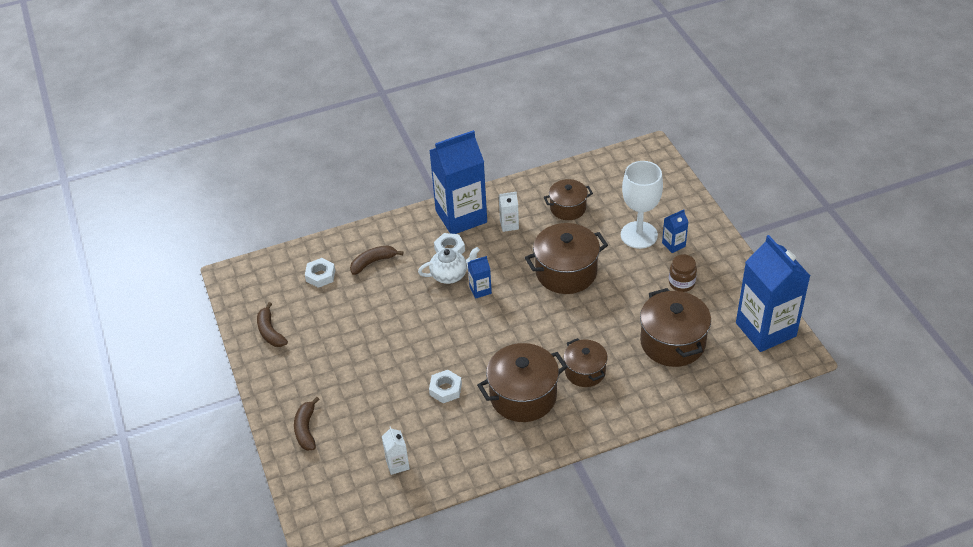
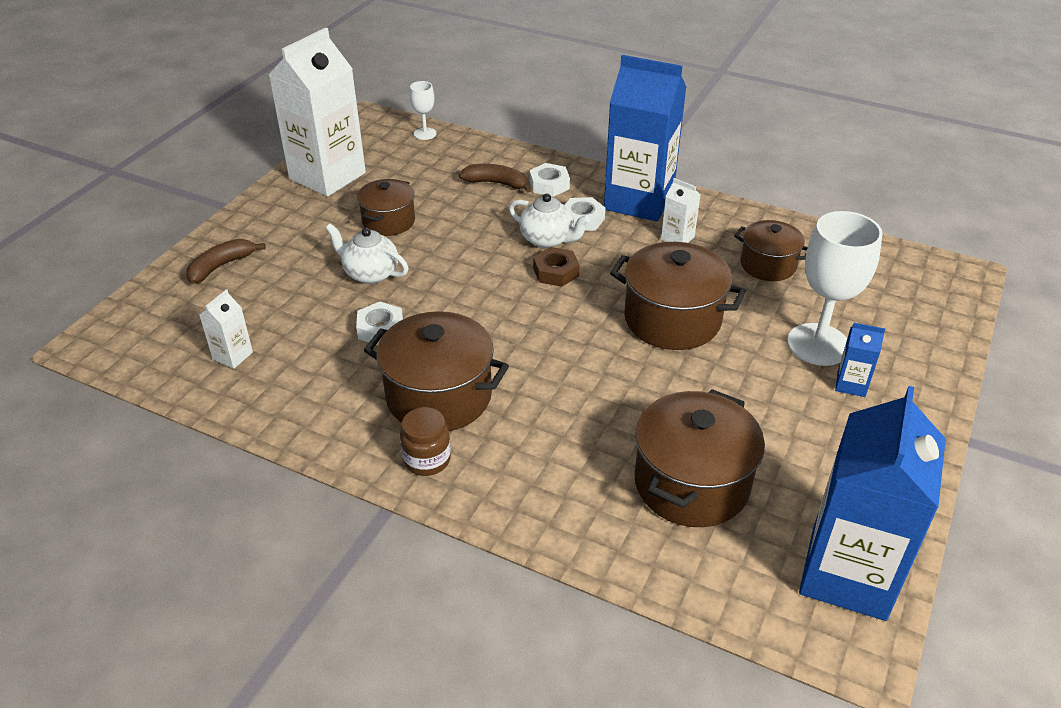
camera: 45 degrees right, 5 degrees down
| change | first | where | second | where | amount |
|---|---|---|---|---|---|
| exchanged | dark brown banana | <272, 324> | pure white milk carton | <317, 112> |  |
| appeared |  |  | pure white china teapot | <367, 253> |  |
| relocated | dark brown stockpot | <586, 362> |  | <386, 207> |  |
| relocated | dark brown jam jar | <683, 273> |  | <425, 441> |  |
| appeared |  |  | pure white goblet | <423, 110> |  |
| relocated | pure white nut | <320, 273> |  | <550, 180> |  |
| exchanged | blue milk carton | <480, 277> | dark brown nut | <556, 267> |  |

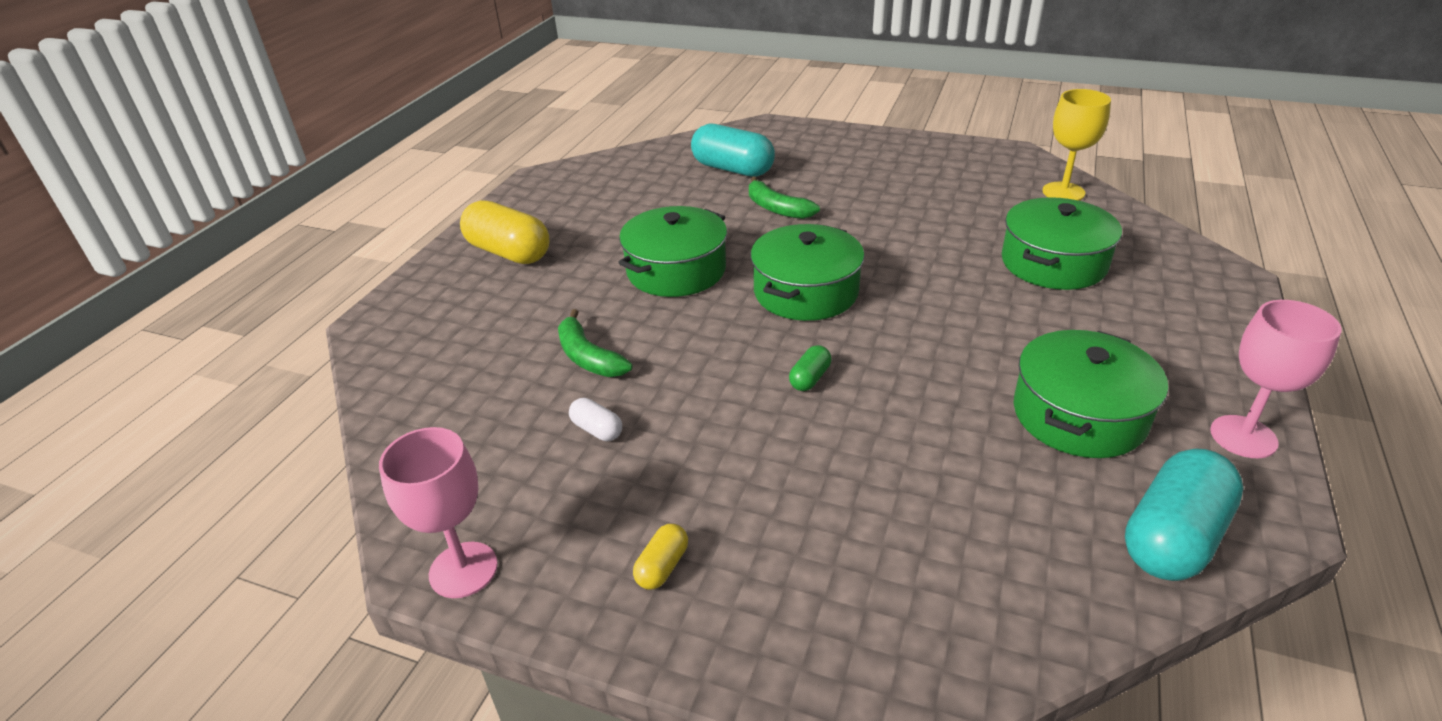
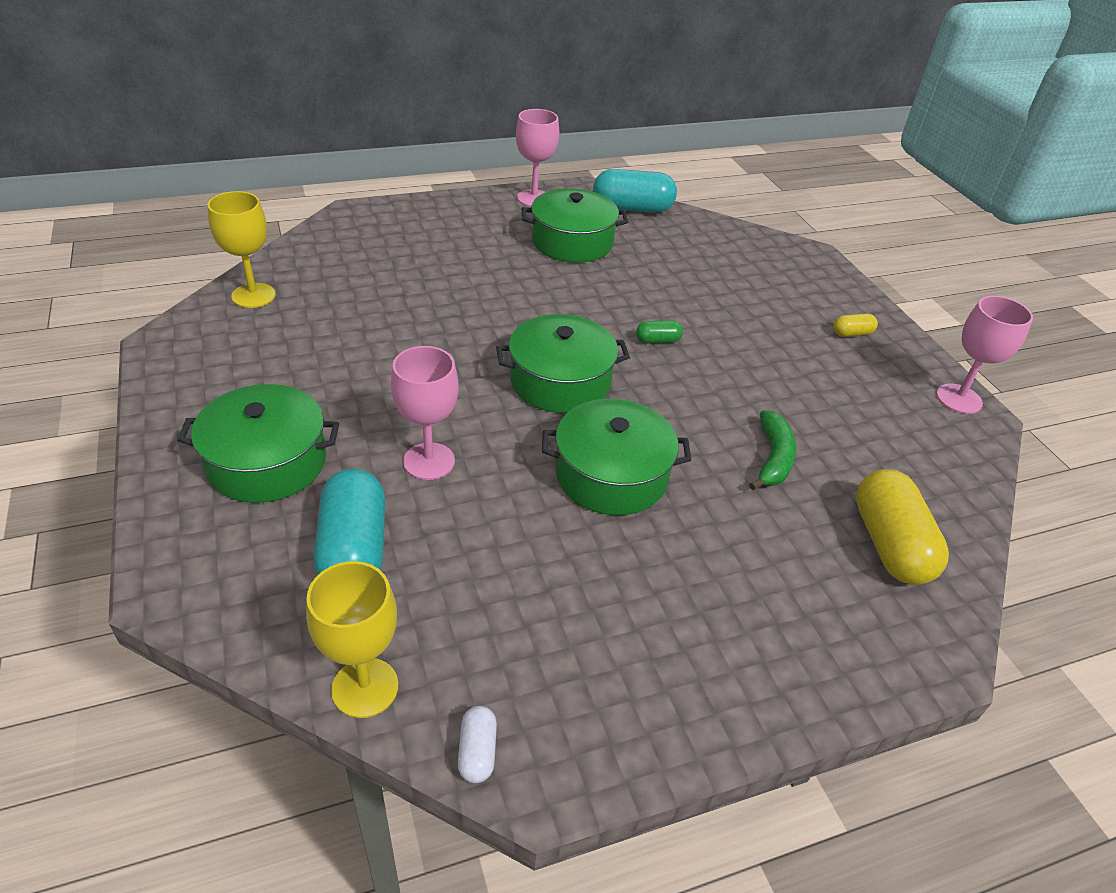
camera: 135 degrees left, 5 degrees up
| change | first | where | second | where | amount |
|---|---|---|---|---|---|
| relocated | emerald stockpot | <1062, 243> |  | <258, 443> |  |
| appeared |  |  | golden goblet | <352, 639> |  |
| exchanged | emerald banana | <784, 197> | pink goblet | <425, 413> |  |
| relocated | pure white pill shape | <595, 419> |  | <477, 744> |  |
| relocated | golden pill shape | <504, 232> |  | <902, 527> |  |

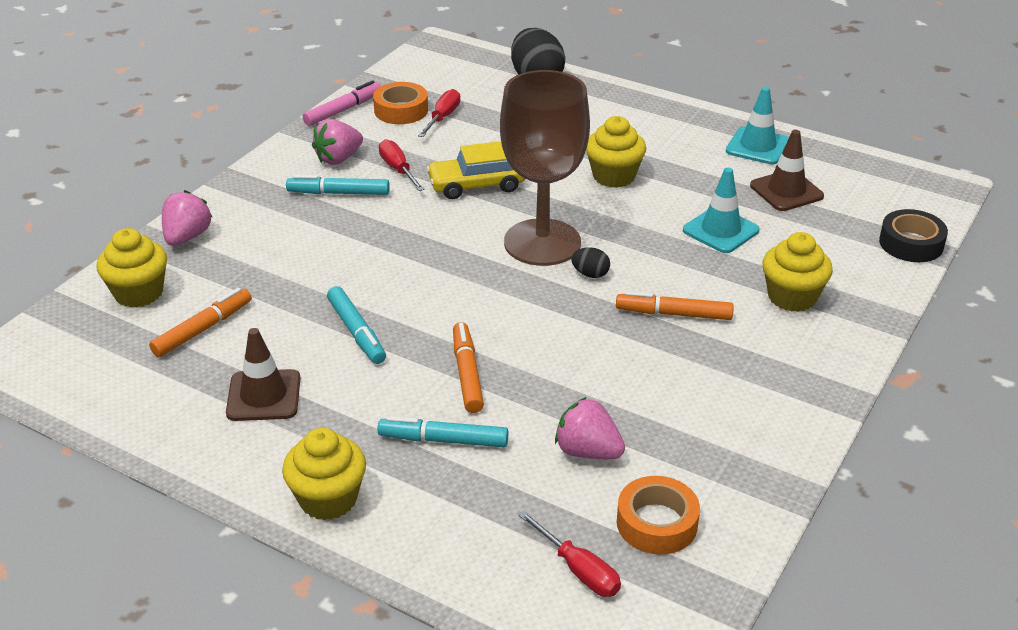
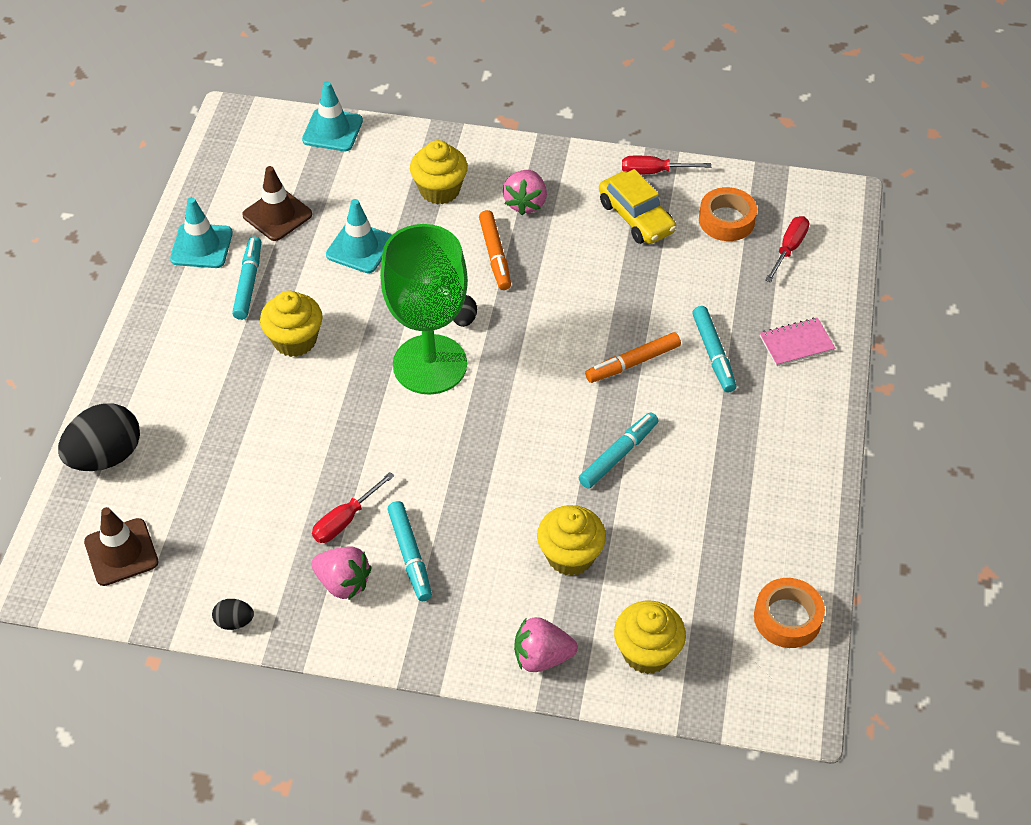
camera: 110 degrees left, 15 degrees up
| change | first | where | second | where | amount |
|---|---|---|---|---|---|
| relocated | dark brown safety cone | <263, 374> |  | <121, 546> |  |
| exchanged | pink marker pen | <342, 103> | jet-black egg shape | <233, 614> |  |
| appeared |  |  | aqua marker pen | <246, 278> |  |
| exchanged | jet-black tape | <913, 235> | aqua safety cone | <332, 116> |  |
| colour | dark brown goblet | <545, 168> | emerald goblet | <424, 309> |  |
| relocated | pink strawberry | <590, 428> |  | <525, 192> |  |
| relocated | golden muffin | <324, 474> |  | <571, 540> |  |
| relocated | golden toy car | <475, 170> |  | <637, 206> |  |
| relocated | red screwdriver | <439, 113> |  | <666, 165> |  |
| relocated | orange-coloured tape | <400, 103> |  | <789, 613> |  |
| appeared |  |  | pink exercise book | <797, 342> |  |
| missing | orange-coloured marker pen | <200, 322> |  |  |  |

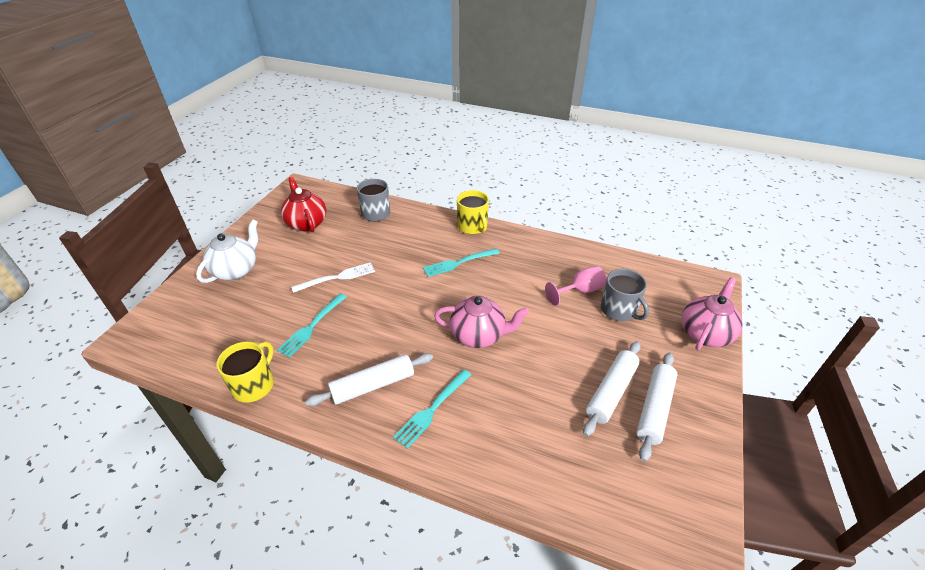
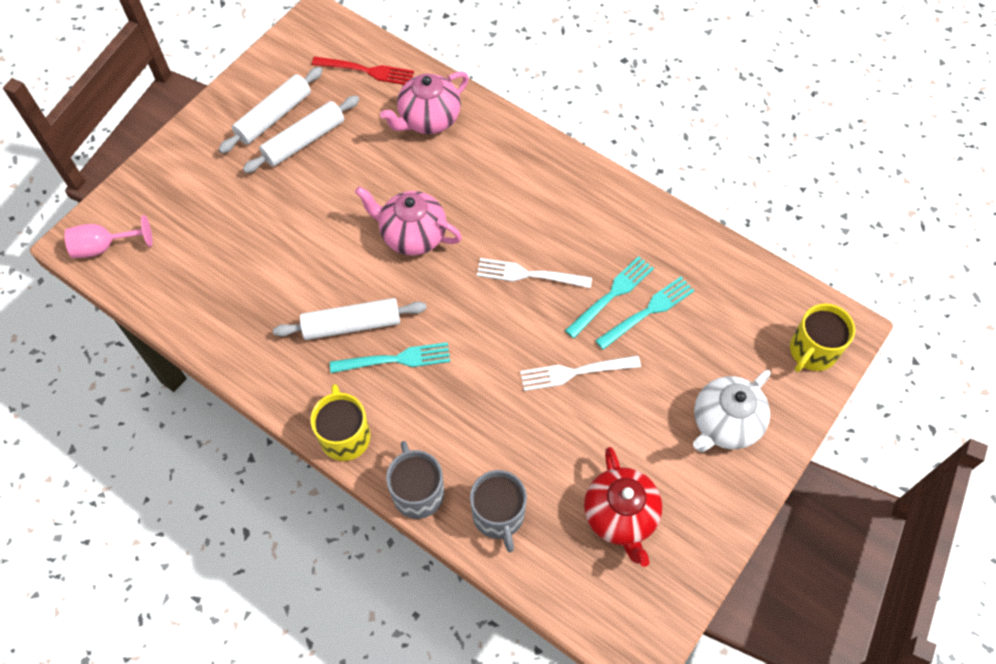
camera: 165 degrees left, 20 degrees up
| change | first | where | second | where | amount |
|---|---|---|---|---|---|
| relocated | pink goblet | <576, 286> |  | <108, 236> |  |
| relocated | pure white rolling pin | <369, 379> |  | <350, 319> |  |
| appeared |  |  | red dinner fork | <363, 71> |  |
| relocated | pink china teapot | <712, 313> |  | <424, 102> |  |
| relocated | grey coffee mug | <625, 295> |  | <415, 480> |  |
| appeared |  |  | pure white dinner fork | <534, 273> |  |
| relocated | aqua dinner fork | <432, 409> |  | <645, 313> |  |
| relocated | golden coffee mug | <245, 372> |  | <822, 338> |  |

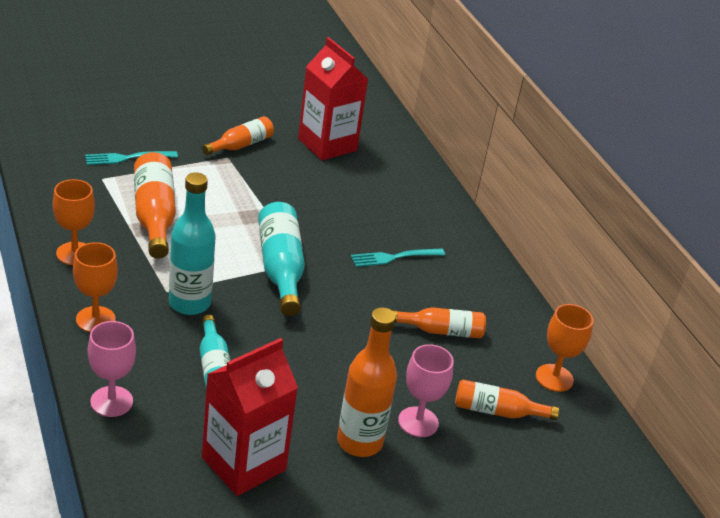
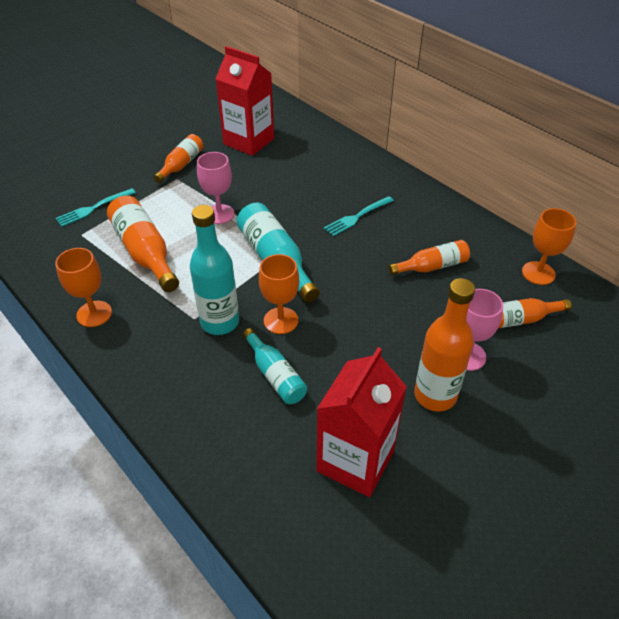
camera: 15 degrees left, 10 degrees up
| change | first | where | second | where | amount |
|---|---|---|---|---|---|
| relocated | pink goblet | <112, 369> |  | <216, 188> |  |
| relocated | orange-coloured goblet | <95, 287> |  | <279, 294> |  |

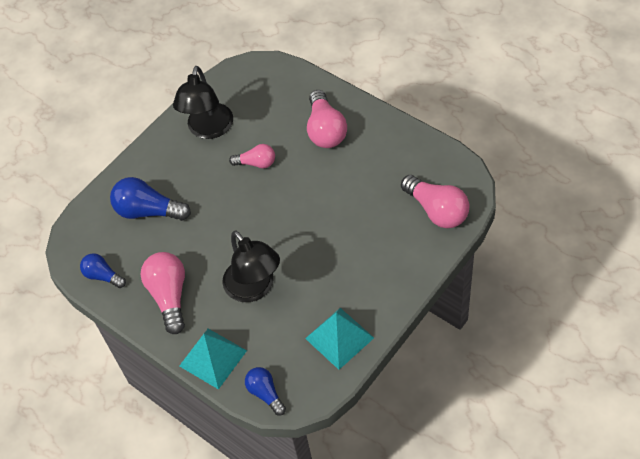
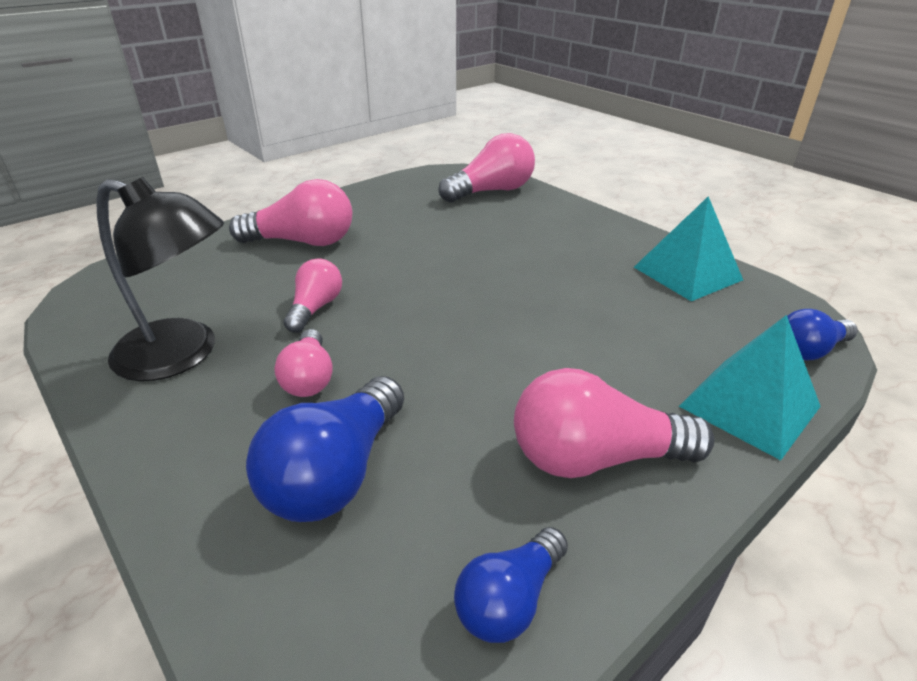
camera: 85 degrees left, 20 degrees down
| change | first | where | second | where | amount |
|---|---|---|---|---|---|
| appeared |  |  | pink bulb | <304, 363> |  |
| missing | jet-black reading lamp | <251, 266> |  |  |  |

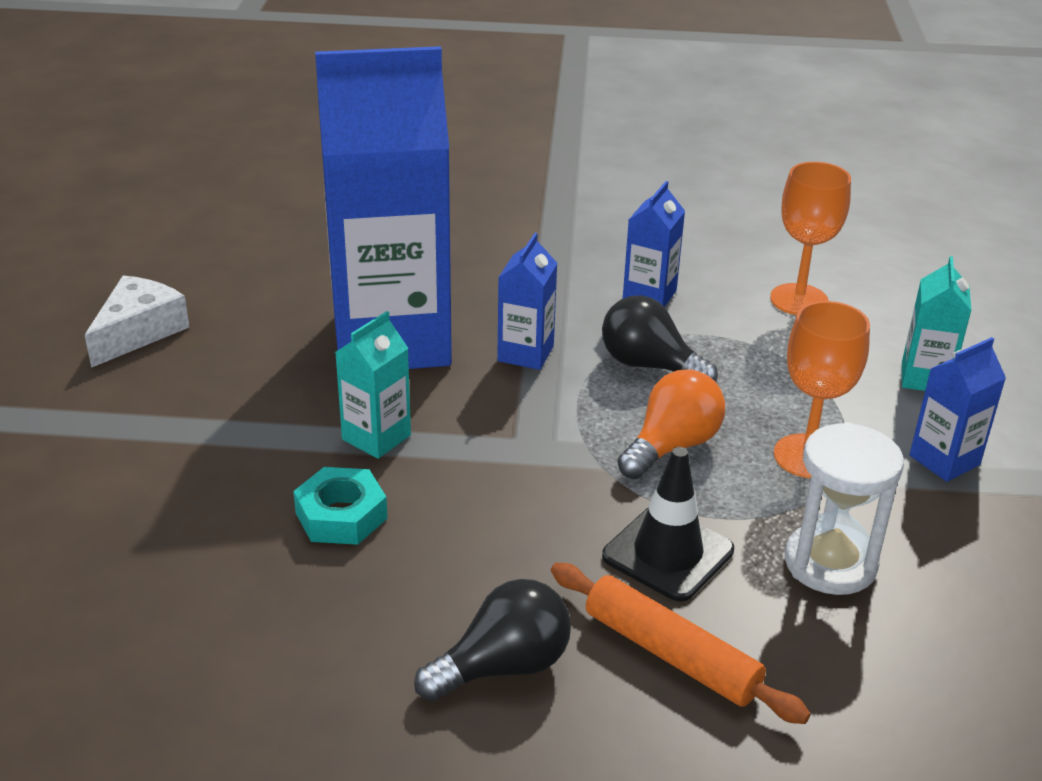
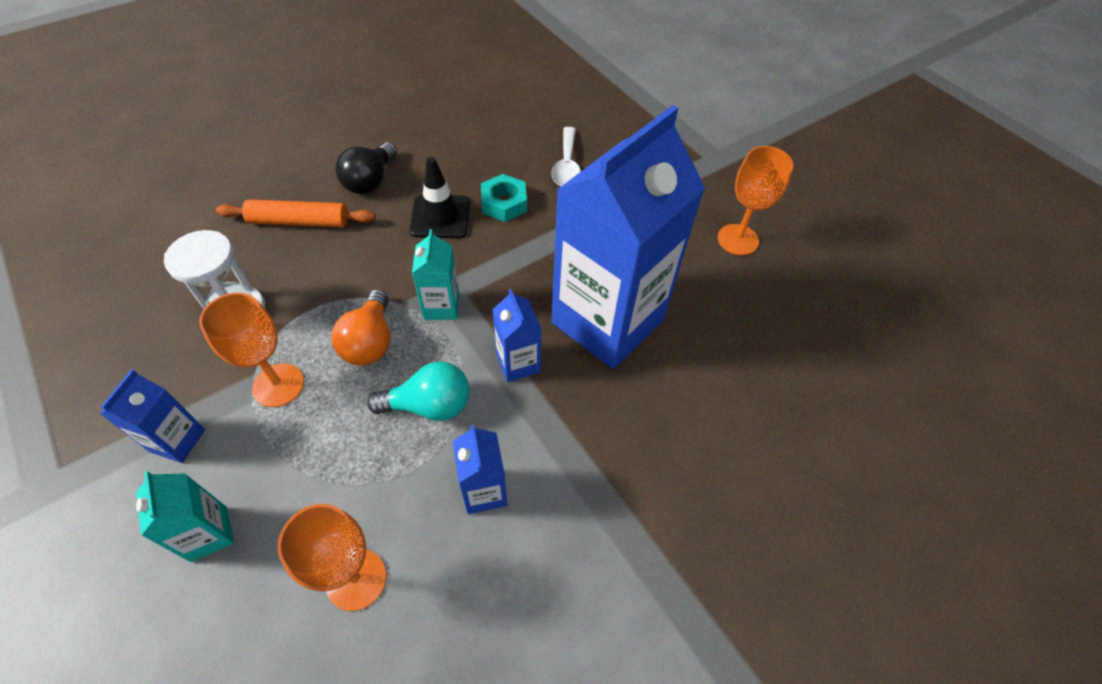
camera: 140 degrees right, 20 degrees up
| change | first | where | second | where | amount |
|---|---|---|---|---|---|
| colour | jet-black bulb | <660, 338> | aqua bulb | <418, 391> |  |
| relocated | jet-black safety cone | <668, 524> |  | <439, 197> |  |
| relocated | aqua milk carton | <373, 385> |  | <435, 274> |  |
| appeared |  |  | pure white teaspoon | <566, 156> |  |
| exchanged | pure white cheese | <137, 321> | orange-coloured goblet | <756, 200> |  |

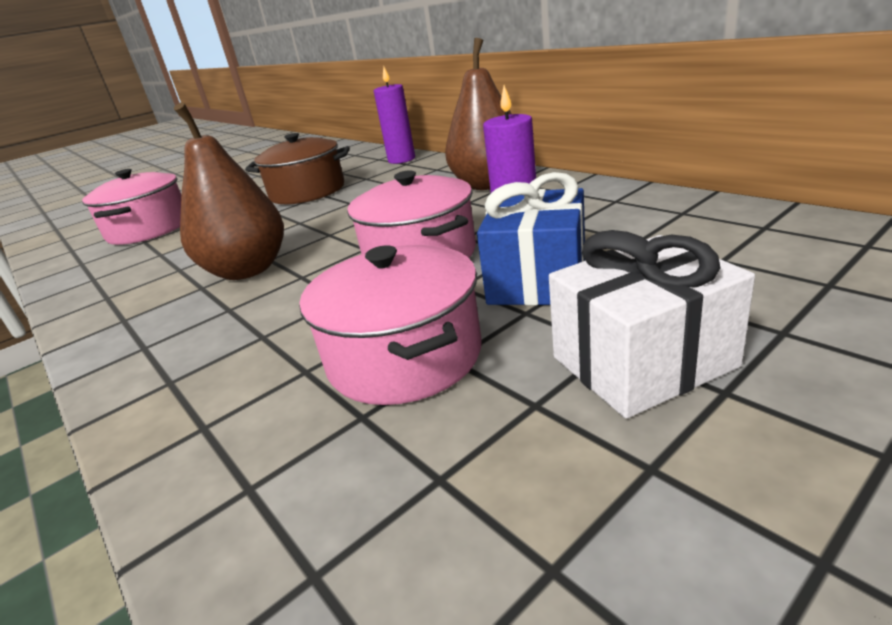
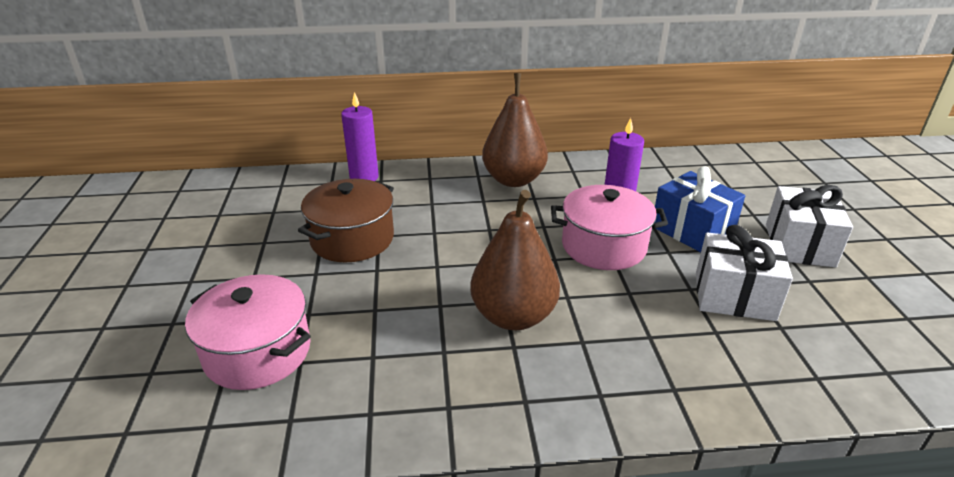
camera: 60 degrees left, 5 degrees up
| change | first | where | second | where | amount |
|---|---|---|---|---|---|
| exchanged | pink stockpot | <391, 325> | pure white gift | <744, 273> |  |

